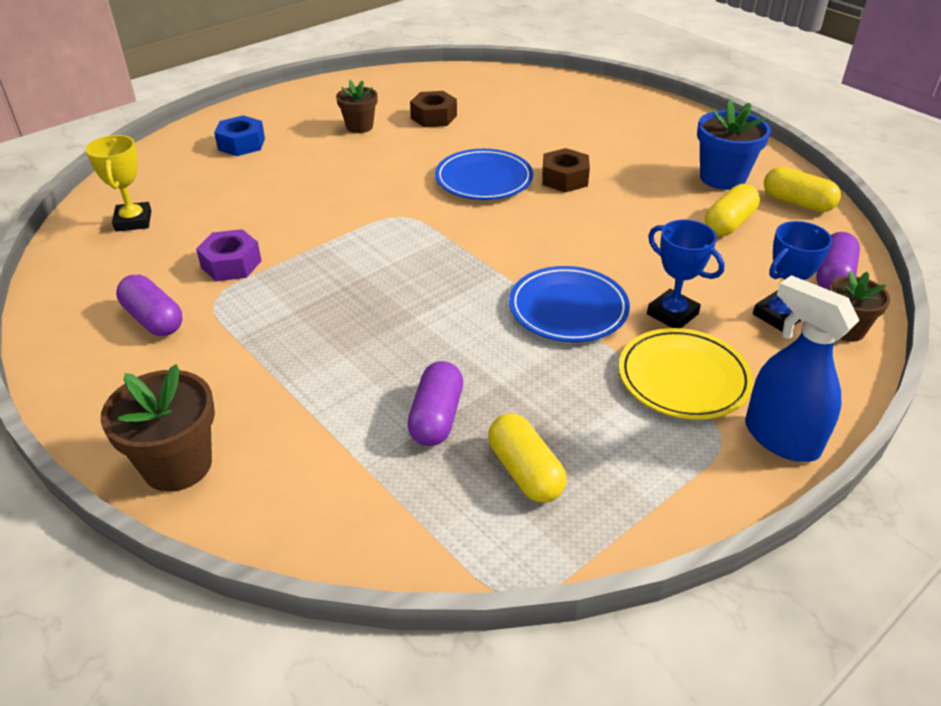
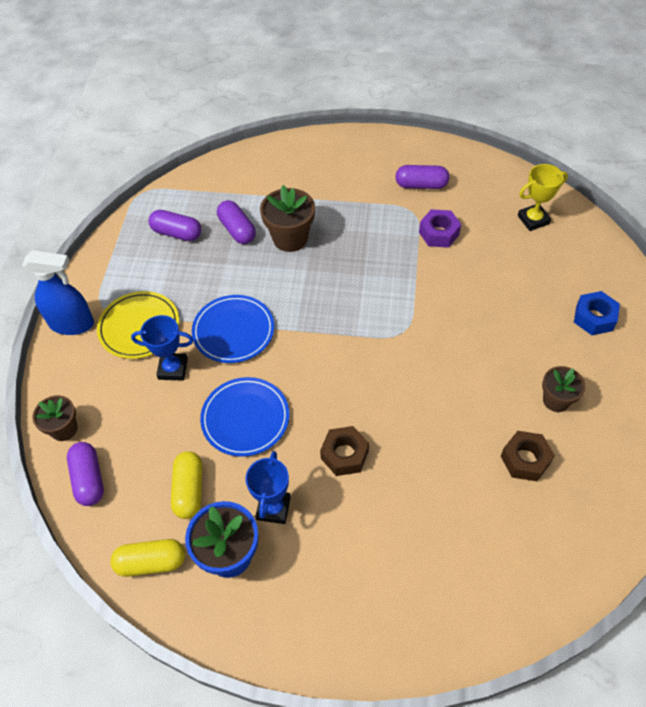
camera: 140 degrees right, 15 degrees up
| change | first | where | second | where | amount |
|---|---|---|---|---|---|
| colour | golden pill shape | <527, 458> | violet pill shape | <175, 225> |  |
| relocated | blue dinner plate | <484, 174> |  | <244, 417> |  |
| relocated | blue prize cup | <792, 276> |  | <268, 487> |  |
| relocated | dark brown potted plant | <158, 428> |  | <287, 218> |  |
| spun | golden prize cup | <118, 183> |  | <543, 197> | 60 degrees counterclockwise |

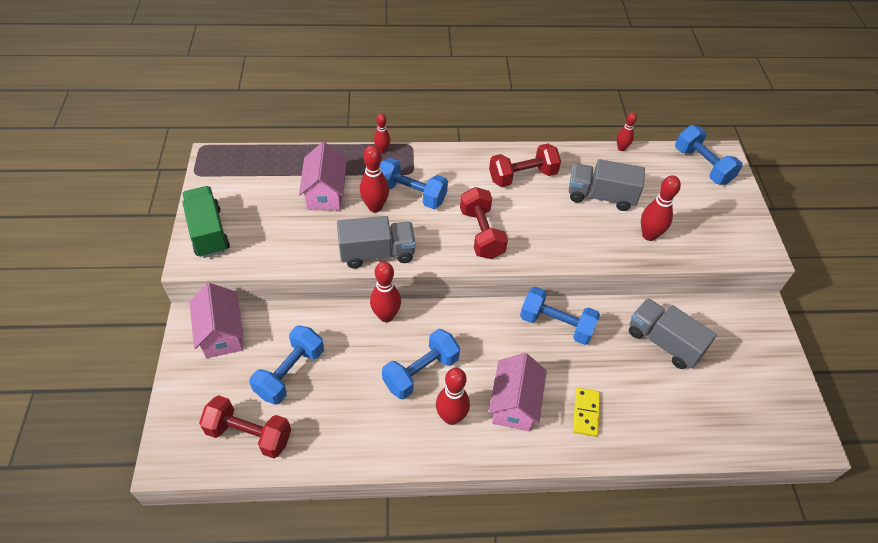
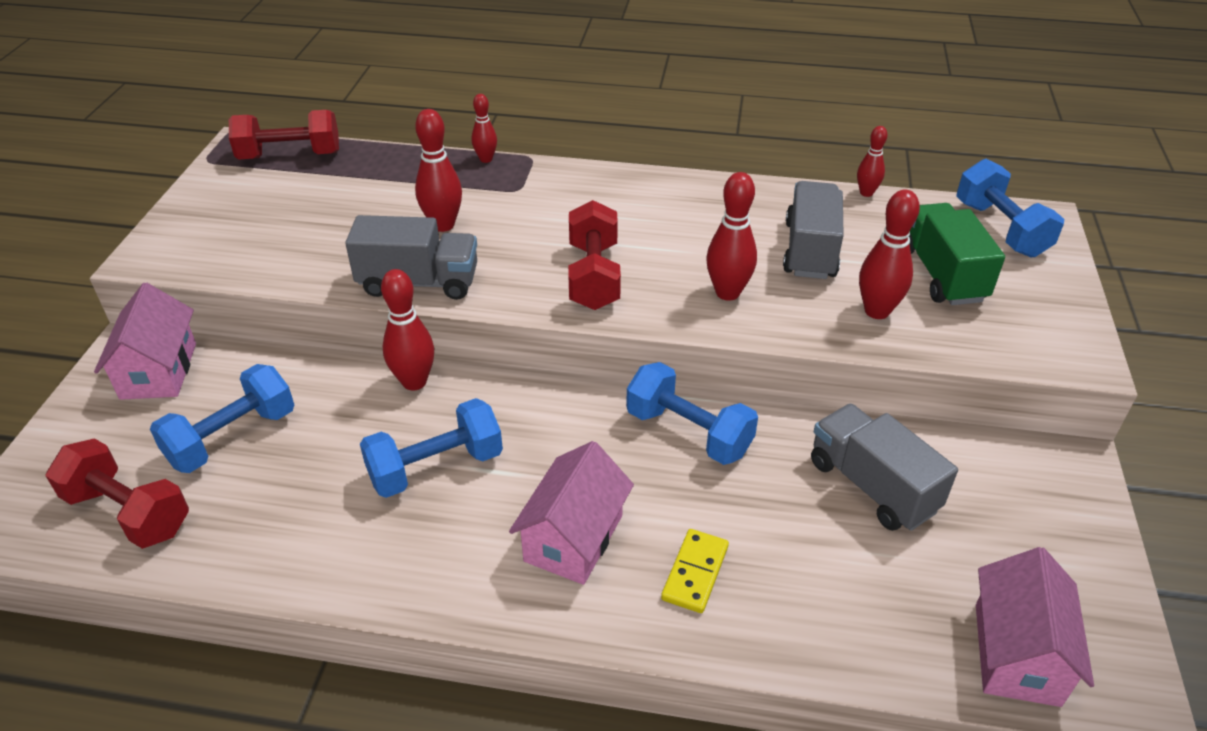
camera: 15 degrees right, 10 degrees down
| change | first | where | second | where | amount |
|---|---|---|---|---|---|
| relocated | red hand weight | <525, 165> |  | <284, 135> |  |
| relocated | red tenpin | <453, 396> |  | <731, 236> |  |
| spun | grey lorry | <607, 185> |  | <813, 230> | 75 degrees clockwise |
| relocated | emerald lorry | <206, 222> |  | <957, 254> |  |
| relocated | pink house | <323, 176> |  | <1035, 627> |  |
| missing | blue hand weight | <414, 183> |  |  |  |

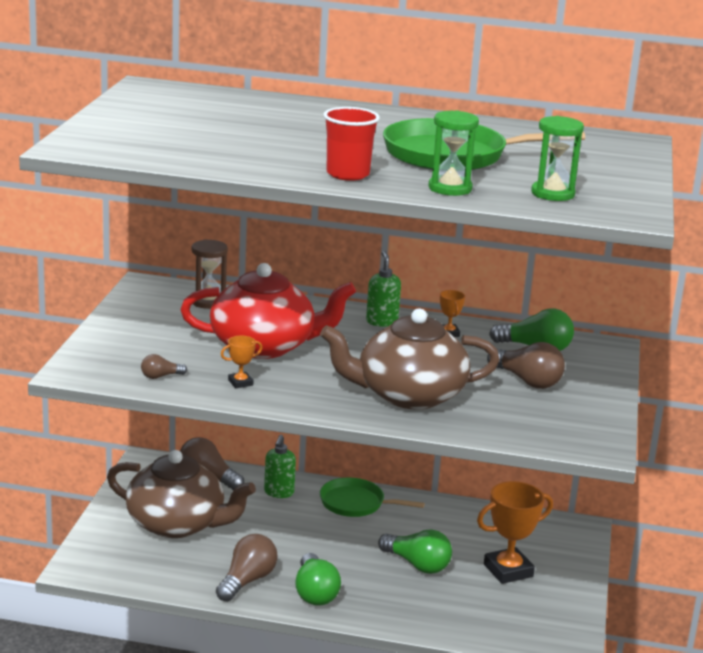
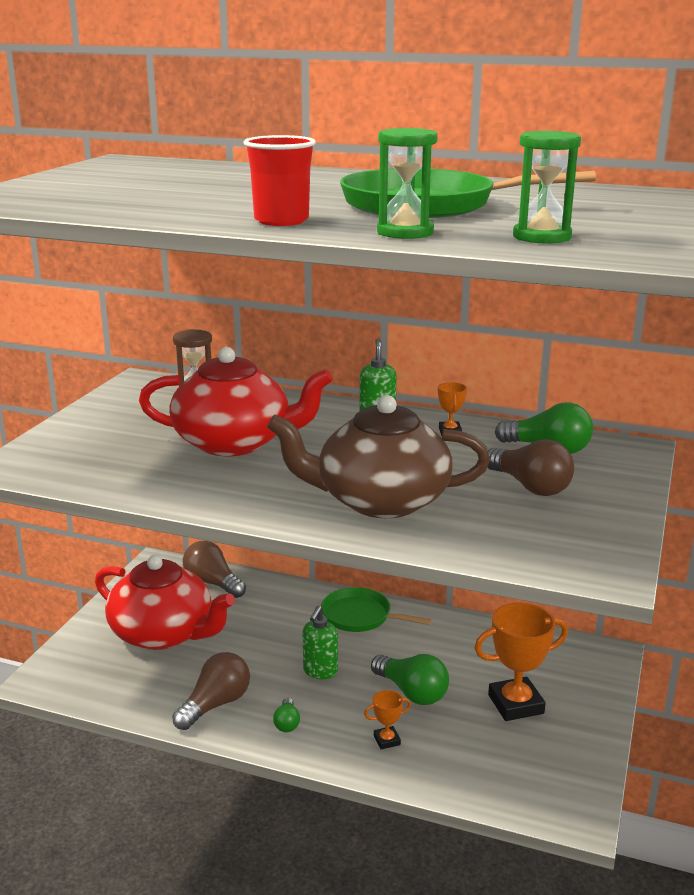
camera: 10 degrees right, 0 degrees up
| change | first | where | second | where | amount |
|---|---|---|---|---|---|
| colour | dark brown china teapot | <181, 494> | red china teapot | <165, 602> |  |
| size | emerald bulb | <318, 579> |  | <286, 715> | x0.52 |
| relocated | emerald pump bottle | <280, 466> |  | <320, 642> |  |
| relocated | orange-coloured prize cup | <242, 362> |  | <387, 719> |  |
| missing | dark brown bulb | <164, 366> |  |  |  |

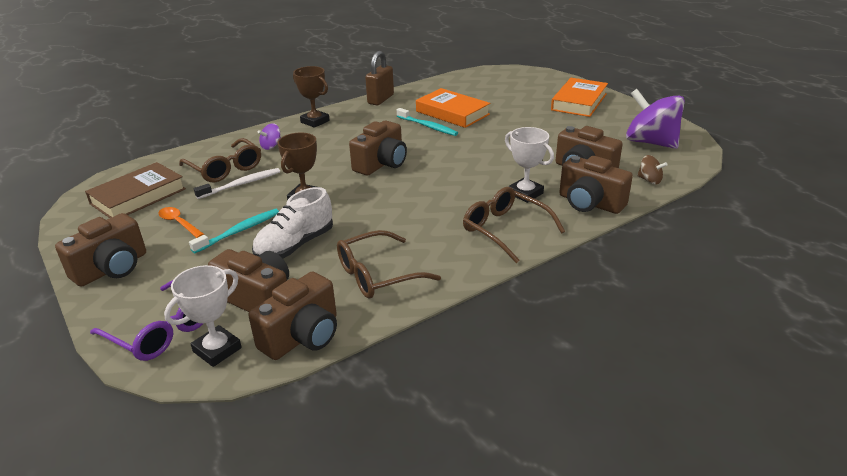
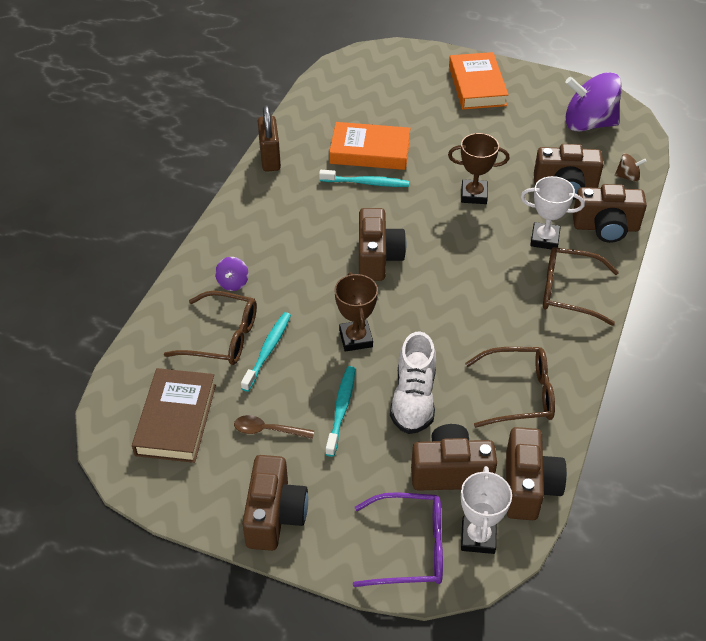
camera: 35 degrees left, 15 degrees up
| change | first | where | second | where | amount |
|---|---|---|---|---|---|
| colour | orange-coloured teaspoon | <181, 222> | dark brown teaspoon | <274, 427> |  |
| colour | pure white toothbrush | <237, 183> | aqua toothbrush | <266, 352> |  |
| relocated | dark brown prize cup | <311, 97> |  | <478, 168> |  |
| spun | dark brown eyeglasses | <389, 264> |  | <510, 387> | 120 degrees counterclockwise |

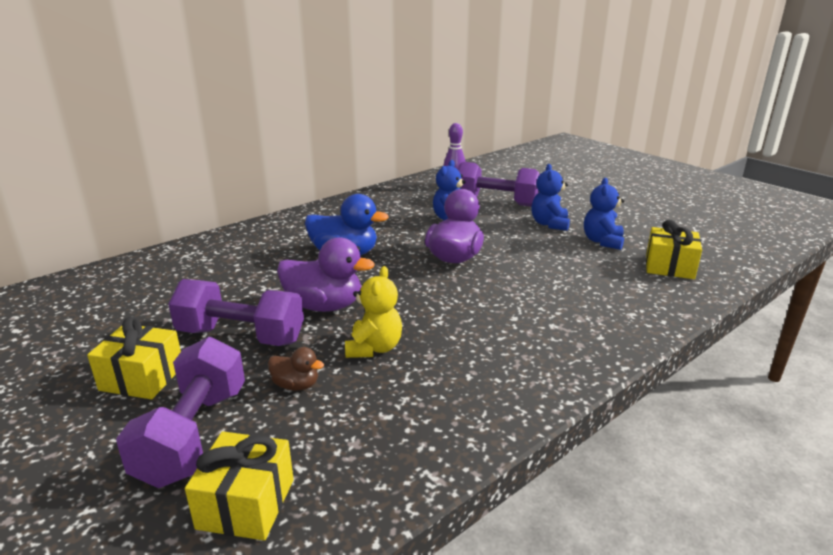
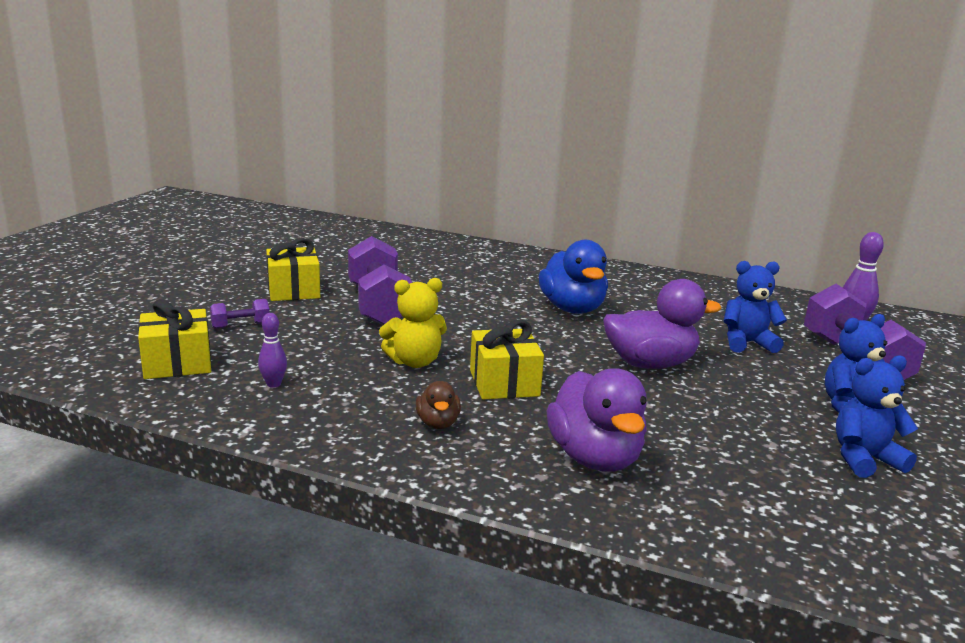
camera: 60 degrees right, 5 degrees down
| change | first | where | second | where | amount |
|---|---|---|---|---|---|
| size | violet hand weight | <180, 412> |  | <240, 314> | x0.44 |
| appeared |  |  | violet tenpin | <272, 350> |  |
| relocated | dark brown toy duck | <296, 369> |  | <438, 405> |  |
| relocated | golden gift | <674, 249> |  | <507, 359> |  |
| relocated | violet toy duck | <326, 274> |  | <597, 420> |  |

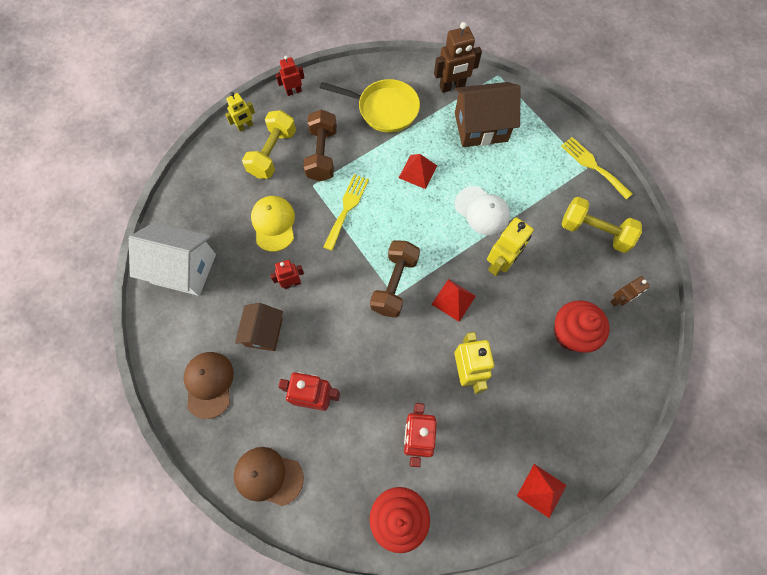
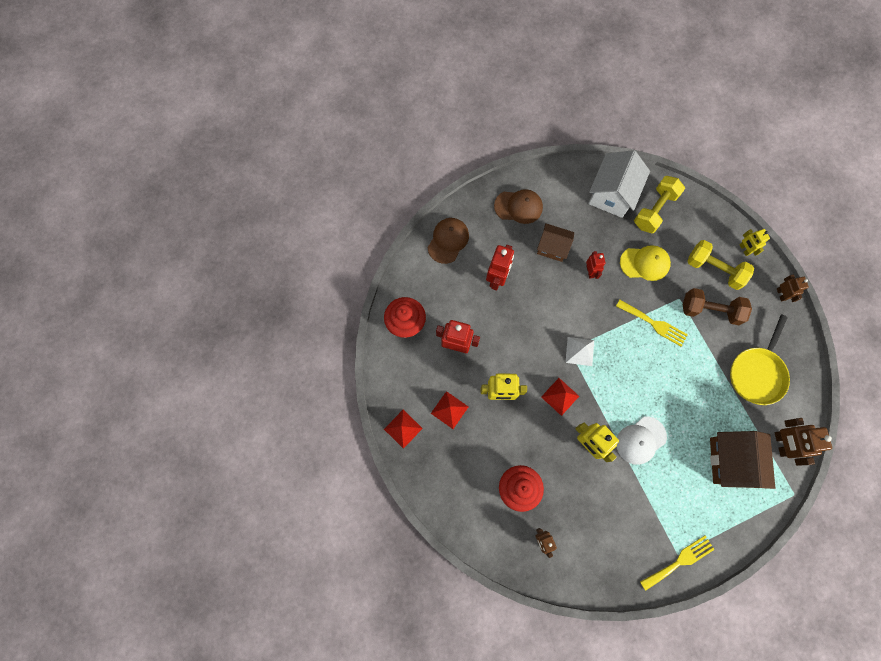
camera: 100 degrees right, 5 degrees up
| change | first | where | second | where | amount |
|---|---|---|---|---|---|
| relocated | red pyramid | <418, 171> |  | <449, 410> |  |
| exchanged | dark brown hand weight | <395, 279> | pure white pyramid | <579, 351> |  |
| relocated | golden hand weight | <602, 225> |  | <659, 204> |  |
| colour | red toy robot | <290, 76> | dark brown toy robot | <793, 288> |  |

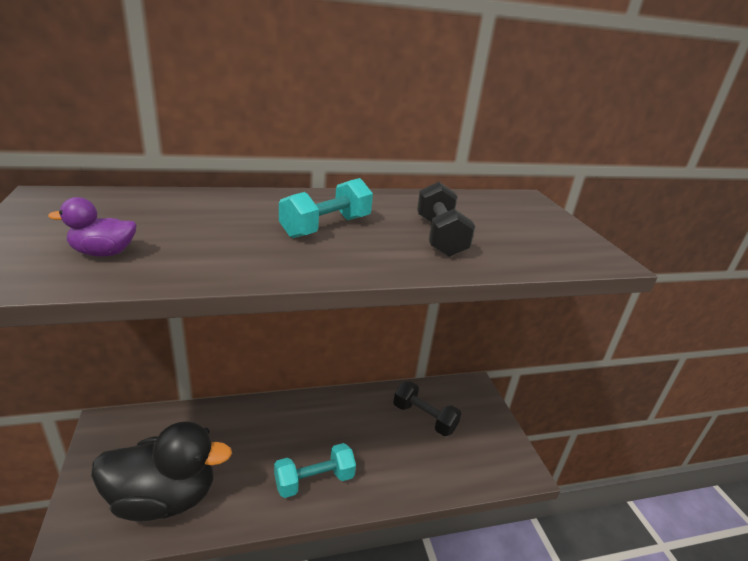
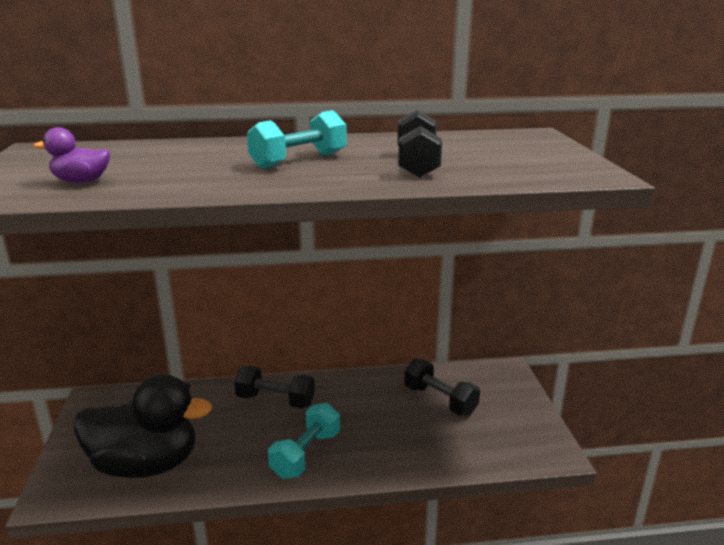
camera: 10 degrees right, 5 degrees down
| change | first | where | second | where | amount |
|---|---|---|---|---|---|
| appeared |  |  | jet-black hand weight | <274, 387> |  |
| spun | aqua hand weight | <315, 470> |  | <304, 441> | 45 degrees counterclockwise |

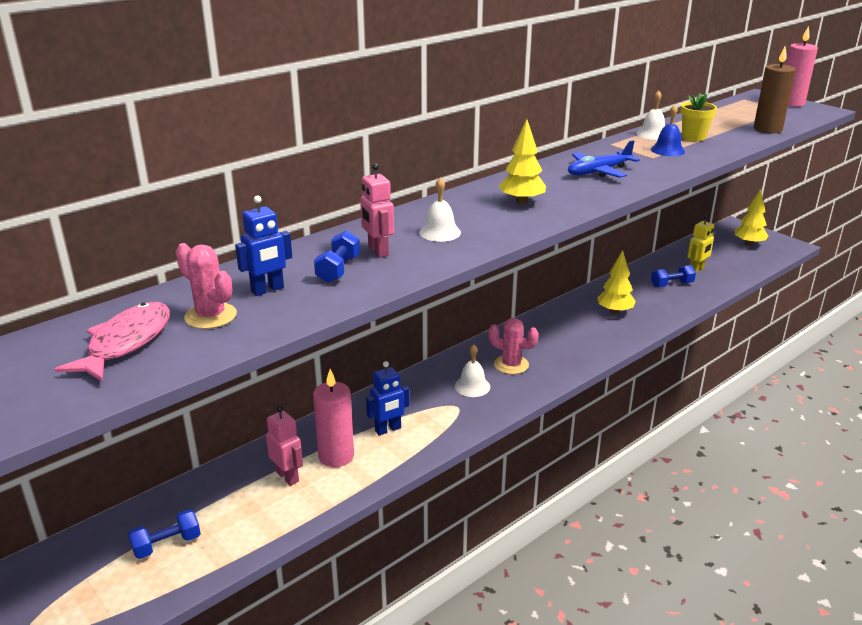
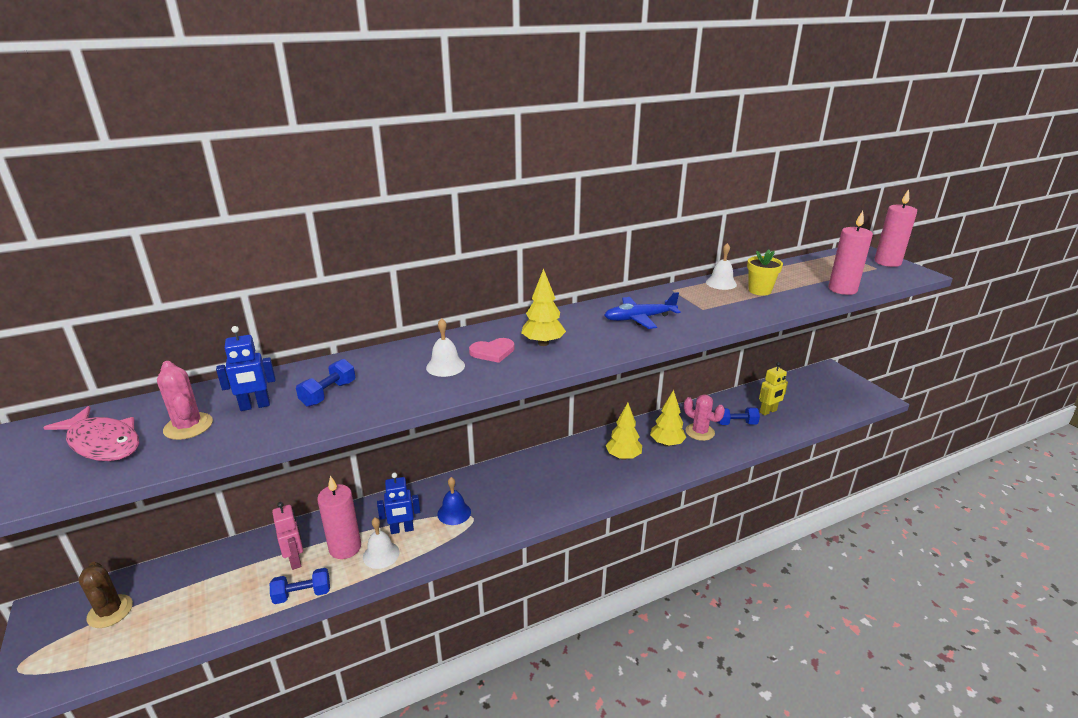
camera: 15 degrees right, 0 degrees up
| change | first | where | second | where | amount |
|---|---|---|---|---|---|
| spun | pink fish | <112, 341> |  | <91, 433> | 90 degrees clockwise |
| appeared |  |  | dark brown prickly plant | <105, 595> |  |
| relocated | blue hand weight | <164, 534> |  | <300, 586> |  |
| relocated | pure white school bell | <472, 370> |  | <381, 543> |  |
| relocated | blue school bell | <668, 130> |  | <454, 501> |  |
| appeared |  |  | pink love heart | <492, 350> |  |
| relocated | golden toy tree | <752, 217> |  | <624, 431> |  |
| relocated | pink prickly plant | <513, 346> |  | <704, 417> |  |
| colour | dark brown wax candle | <775, 89> | pink wax candle | <850, 253> |  |
| missing | pink toy robot | <377, 210> |  |  |  |

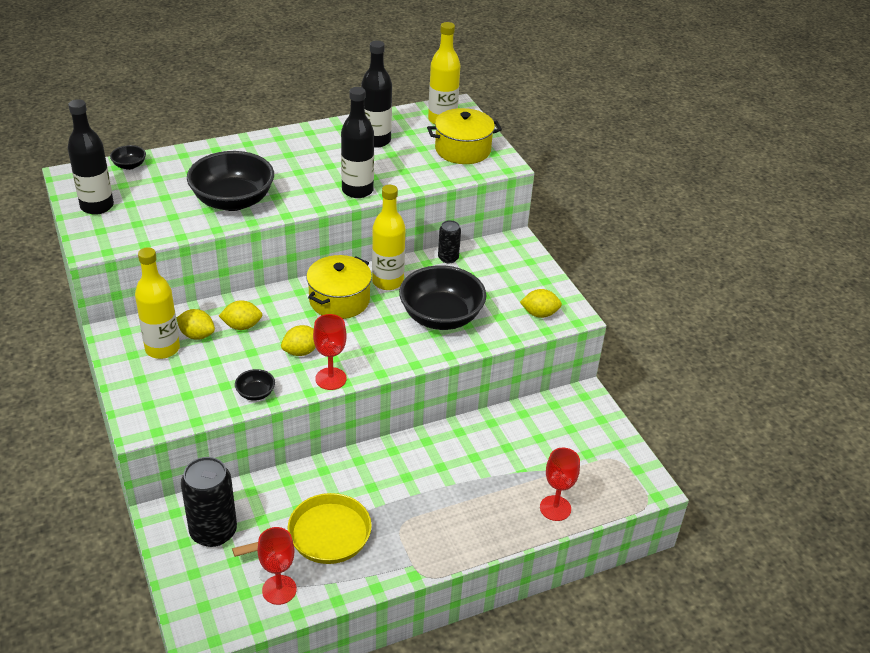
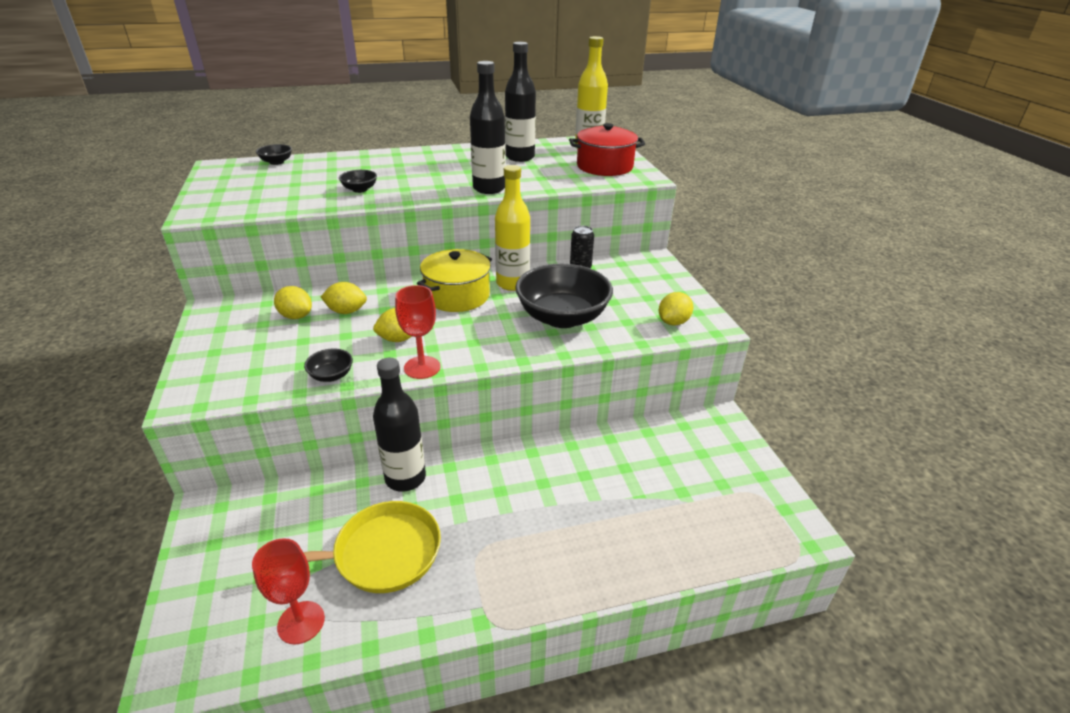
camera: 10 degrees right, 5 degrees down
| change | first | where | second | where | amount |
|---|---|---|---|---|---|
| size | jet-black serving bowl | <230, 181> |  | <358, 181> | x0.42 |
| relocated | jet-black bottle | <91, 157> |  | <399, 425> |  |
| colour | golden stockpot | <464, 136> | red stockpot | <607, 149> |  |
| spun | golden toy lemon | <541, 303> |  | <676, 308> | 60 degrees counterclockwise |
| missing | golden bottle | <157, 303> |  |  |  |
| missing | jet-black tin | <209, 502> |  |  |  |
| missing | red goblet | <560, 484> |  |  |  |

